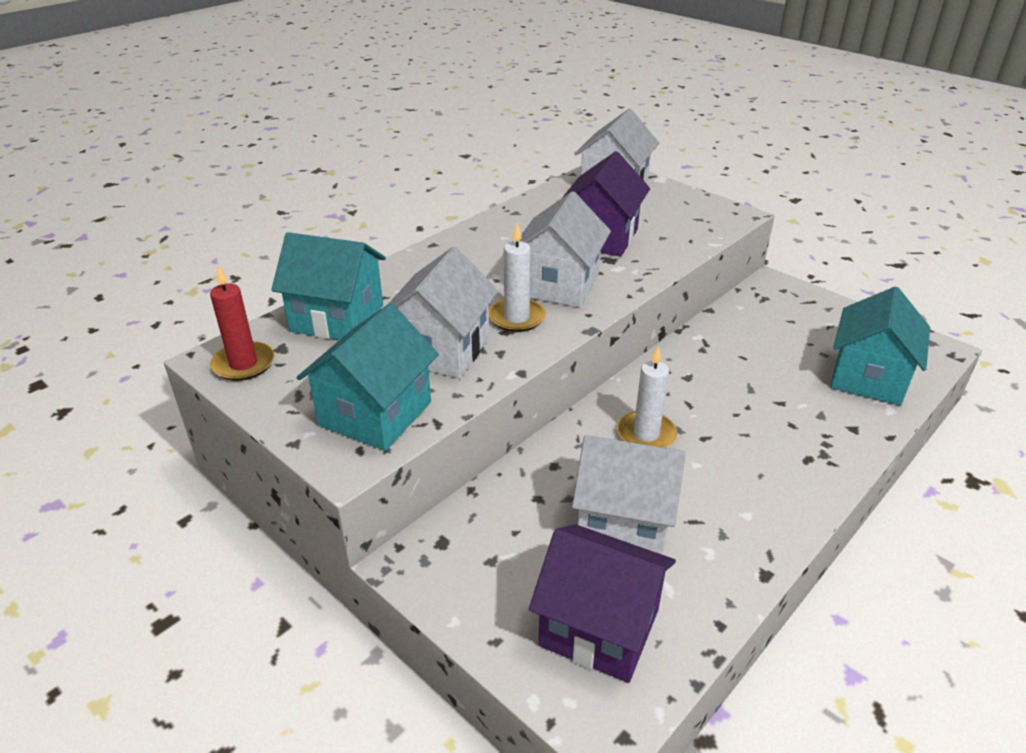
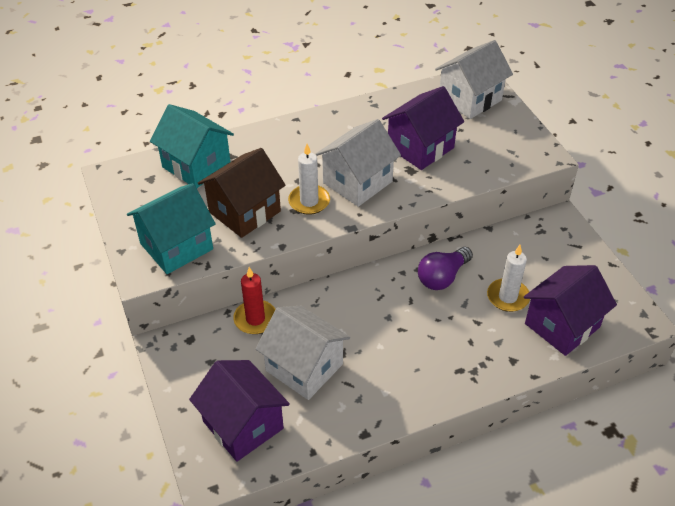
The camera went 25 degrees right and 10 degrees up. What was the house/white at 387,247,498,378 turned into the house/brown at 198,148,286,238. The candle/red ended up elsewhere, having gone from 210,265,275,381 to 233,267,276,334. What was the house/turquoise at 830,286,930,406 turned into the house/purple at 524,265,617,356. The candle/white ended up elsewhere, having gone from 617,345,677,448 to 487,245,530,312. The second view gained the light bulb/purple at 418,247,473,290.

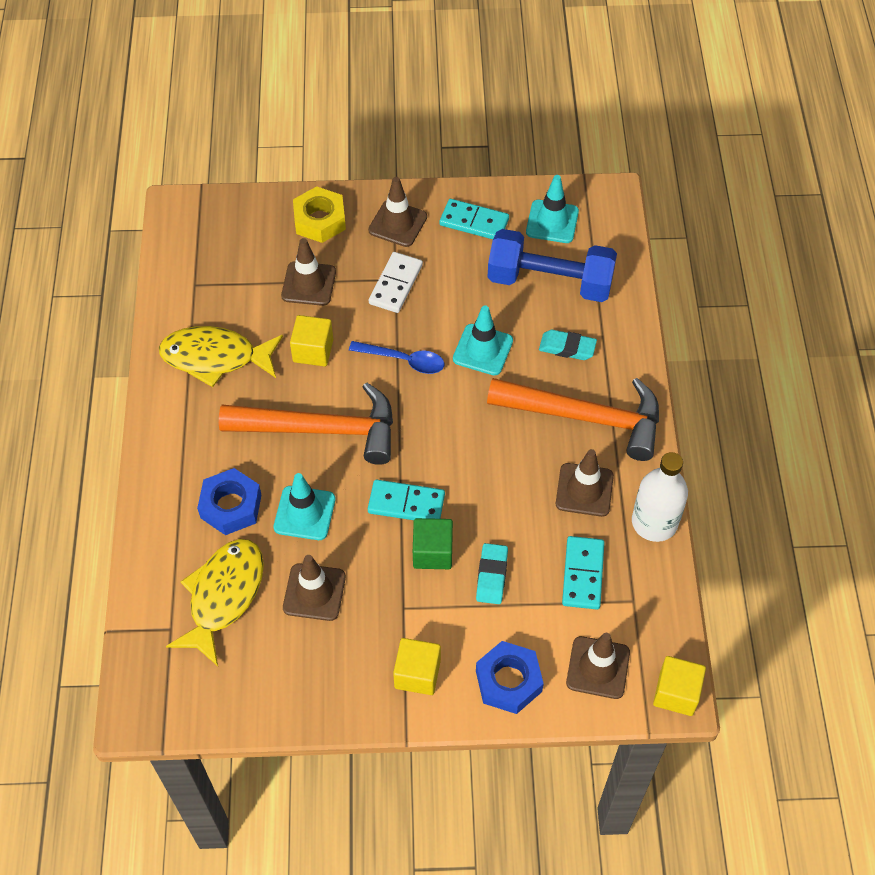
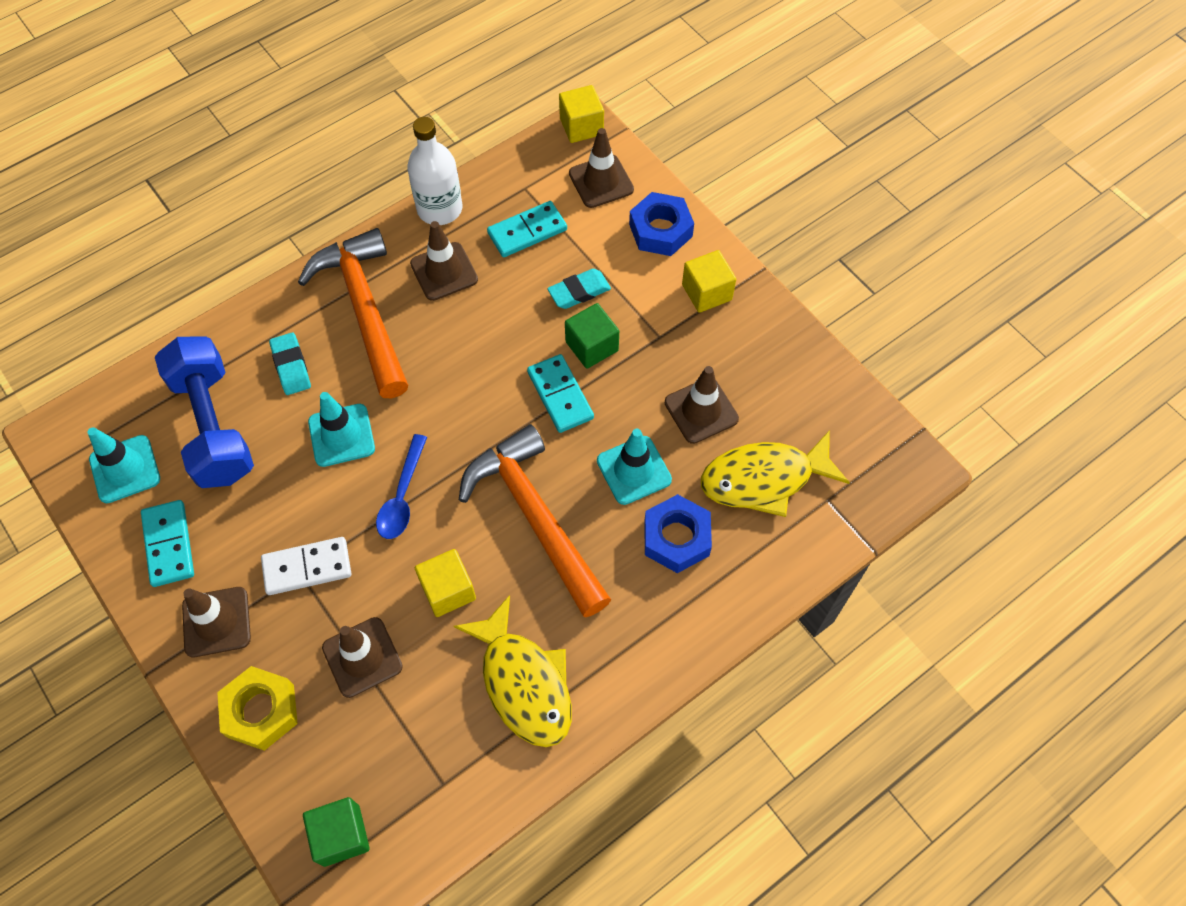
The camera went 125 degrees left and 5 degrees up. The spoon/blue at 349,341,445,374 ended up facing another way, 150 degrees counterclockwise from before. The second view gained the cube/green at 303,797,370,867.

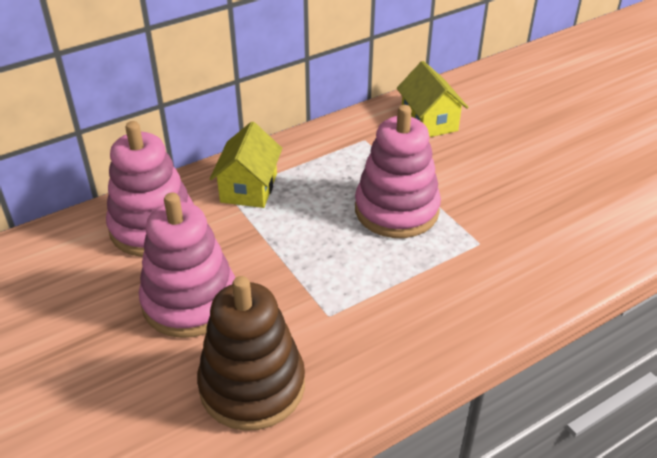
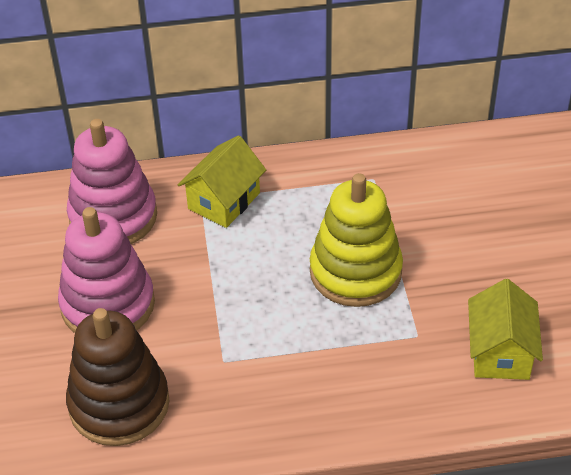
The camera went 25 degrees right and 5 degrees up. The house/yellow ended up elsewhere, having gone from 397,61,468,137 to 468,279,543,380. What was the stacking toy/pink at 355,105,441,238 turned into the stacking toy/yellow at 310,173,403,307.

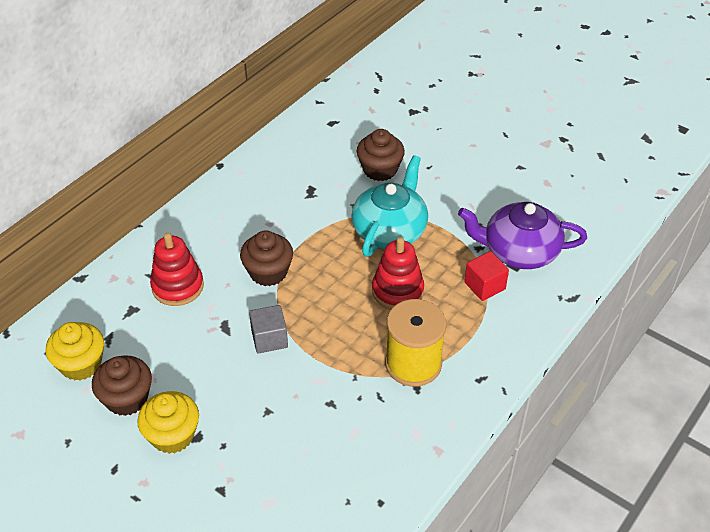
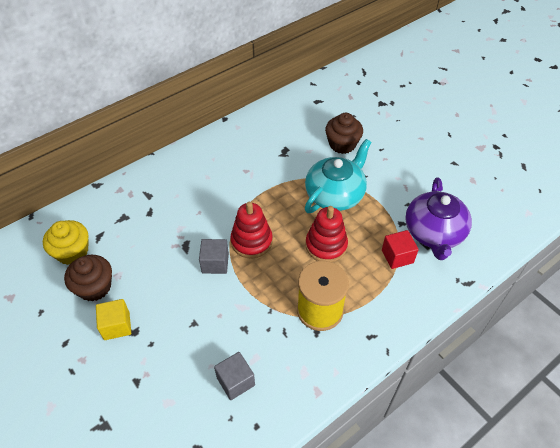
The camera went 15 degrees right and 5 degrees up. The teapot/purple at 458,202,587,269 ended up facing another way, 105 degrees counterclockwise from before. The second view lost the cupcake/brown at 240,230,293,286. The stacking toy/red ended up elsewhere, having gone from 150,233,204,306 to 230,202,273,258. Where the cupcake/yellow stood at 137,391,199,454, the cube/yellow came to stand at 96,299,131,340. The second view gained the cube/grey at 214,352,255,400.

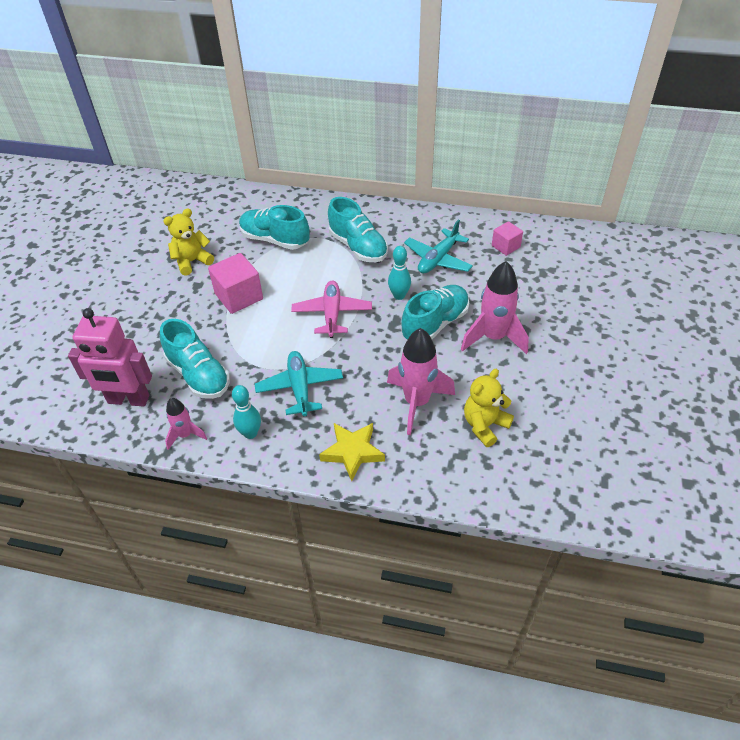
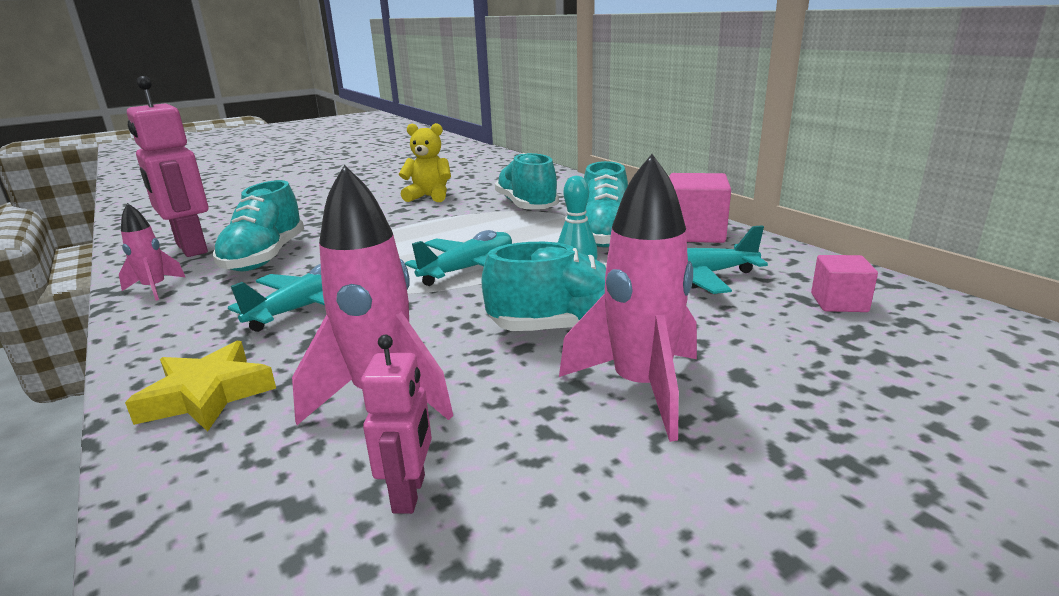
The camera went 45 degrees right and 25 degrees down. The cube/pink ended up elsewhere, having gone from 208,253,263,314 to 669,173,731,243. What was the plane/pink at 291,281,372,338 turned into the plane/turquoise at 405,230,512,286. Where the teddy bear/yellow stood at 464,369,514,447, the robot/pink came to stand at 361,335,432,514. The second view lost the bowling pin/turquoise at 232,385,261,439.

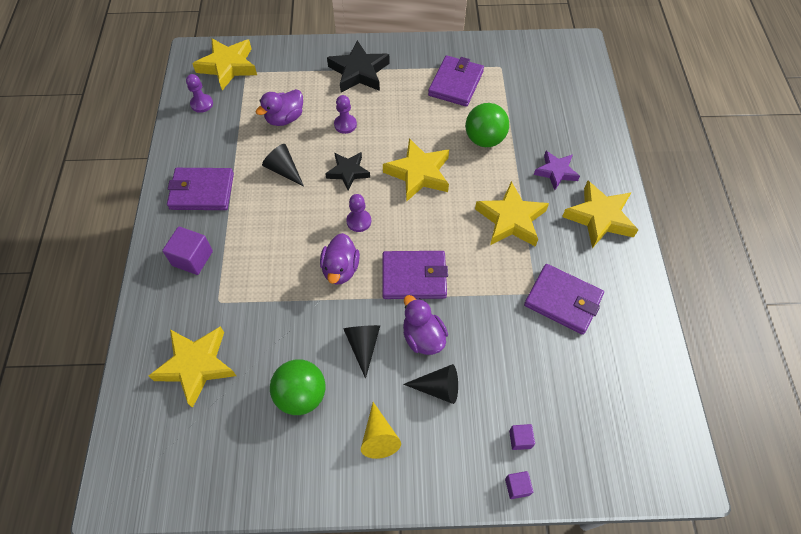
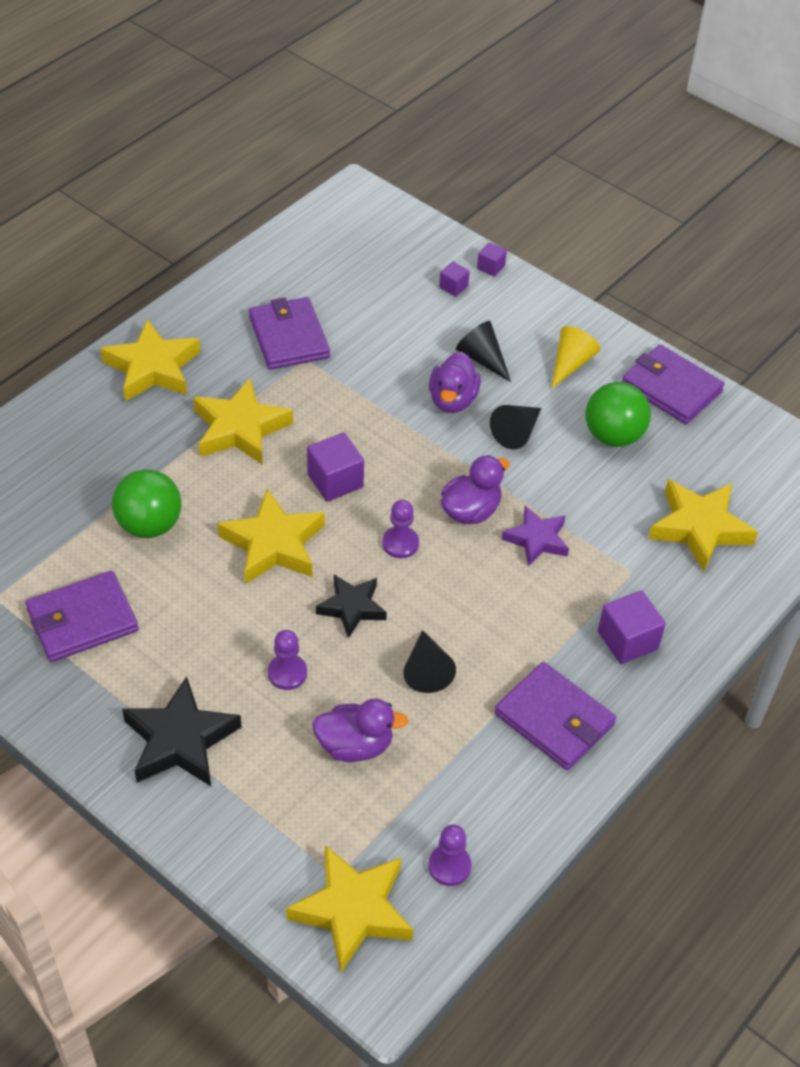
The camera went 140 degrees left and 10 degrees down. The star/purple ended up elsewhere, having gone from 534,151,580,190 to 501,506,569,567. The wallet/purple ended up elsewhere, having gone from 382,251,448,299 to 622,344,725,424. The second view gained the cube/purple at 307,433,364,501.

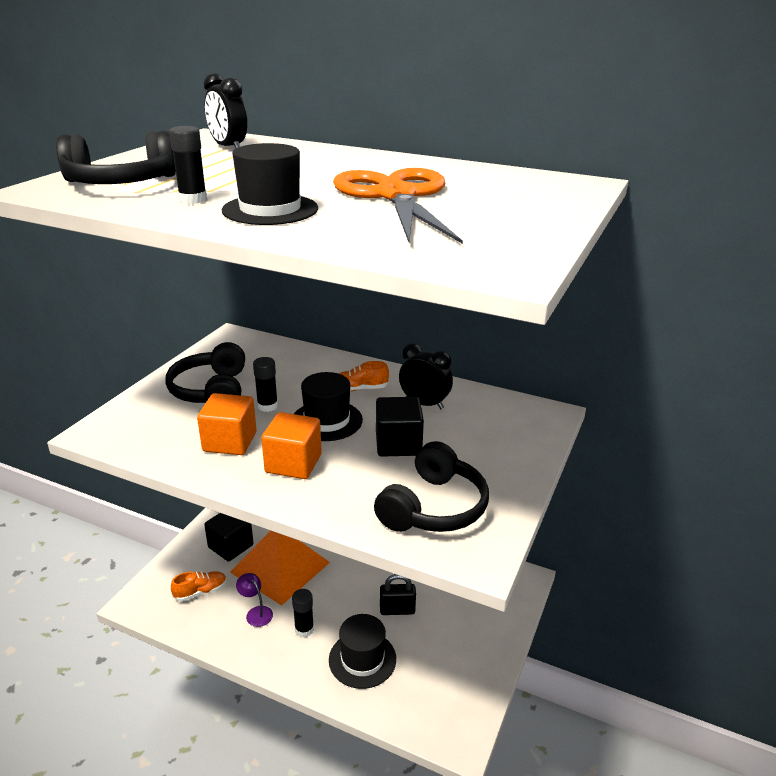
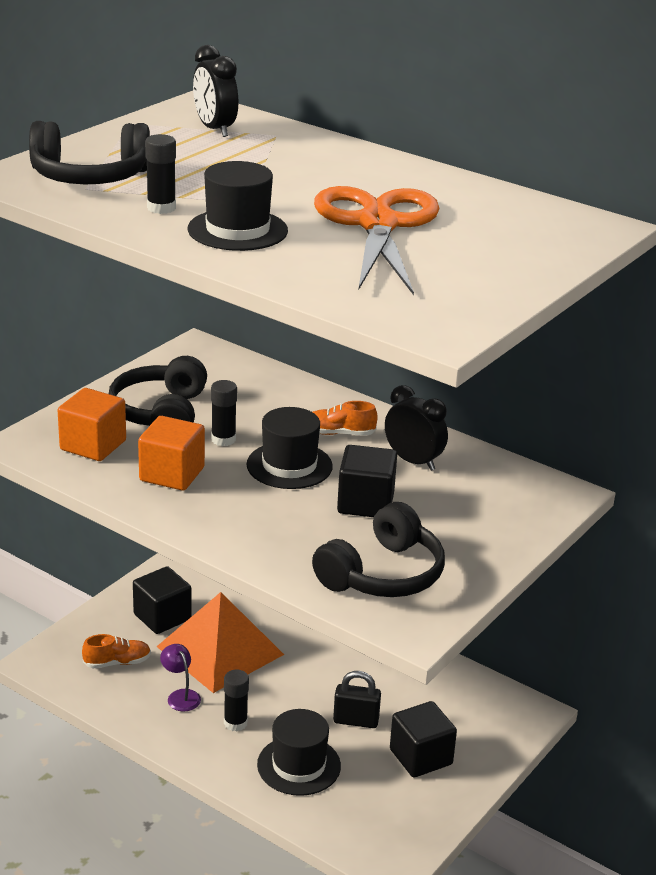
The camera went 10 degrees right and 0 degrees up. The cube/orange ended up elsewhere, having gone from 261,412,322,479 to 57,388,126,461. The second view gained the cube/black at 390,701,457,777.

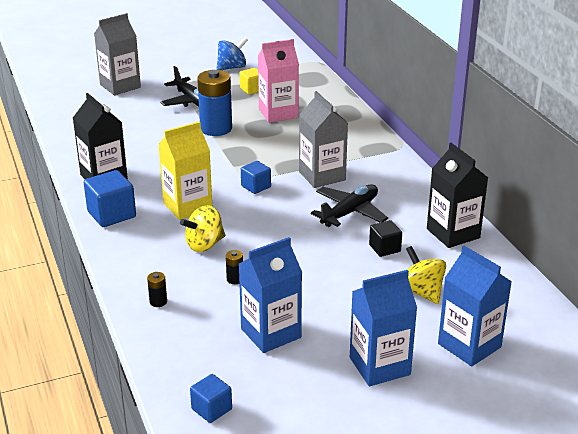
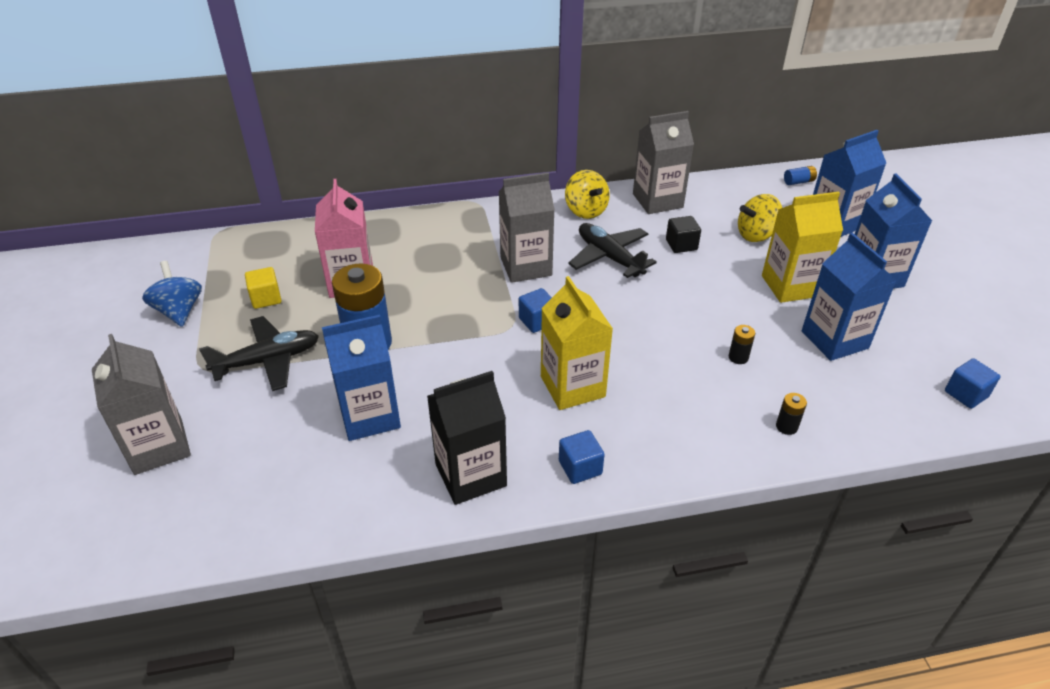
The camera went 80 degrees left and 10 degrees up. What was the carton/black at 427,143,488,248 turned into the carton/grey at 633,111,694,214. The size of the cube/blue at 84,170,136,227 changed by a factor of 0.61. The spinning top/yellow ended up elsewhere, having gone from 180,205,225,252 to 565,170,610,219. The second view gained the battery/blue at 784,166,817,185. The second view gained the carton/yellow at 762,192,843,303. The second view gained the carton/blue at 322,315,401,441.

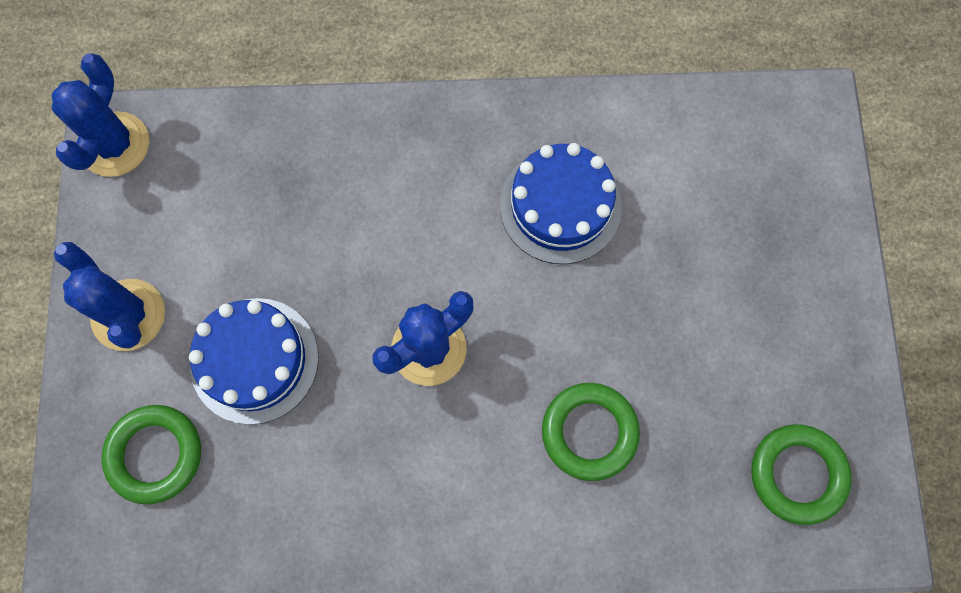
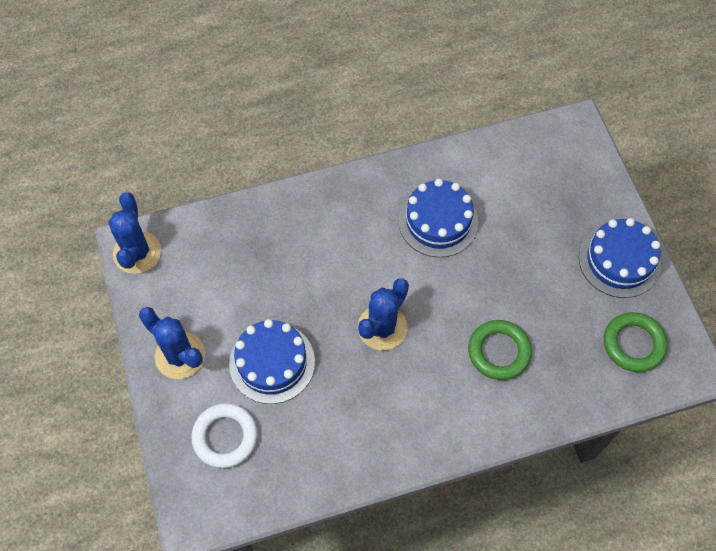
The camera went 15 degrees left and 10 degrees down. What was the ring/green at 101,405,201,504 turned into the ring/white at 191,403,258,468. The second view gained the cake/blue at 579,218,661,298.

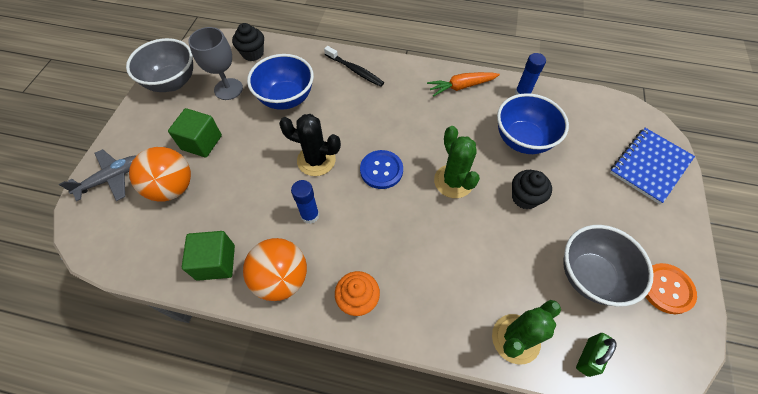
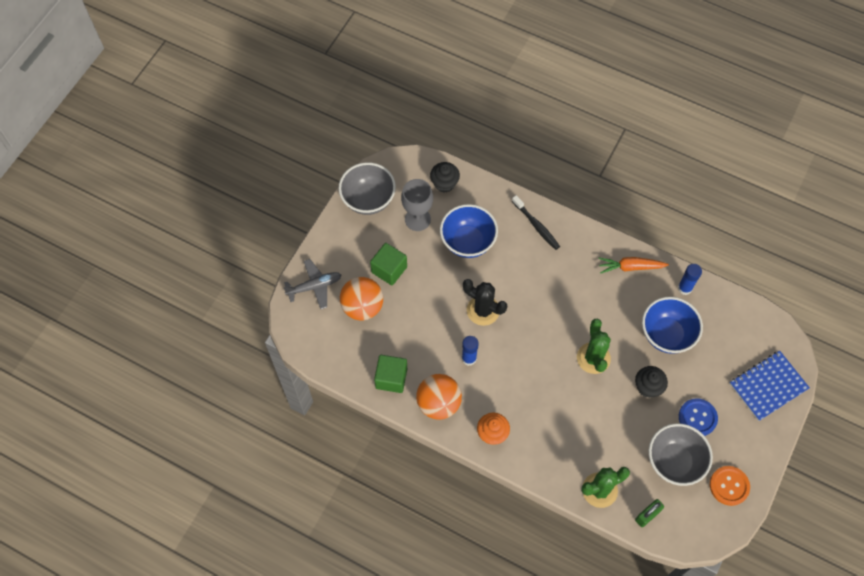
The camera went 15 degrees right and 5 degrees up. The button/blue ended up elsewhere, having gone from 360,150,403,189 to 679,398,718,436.

